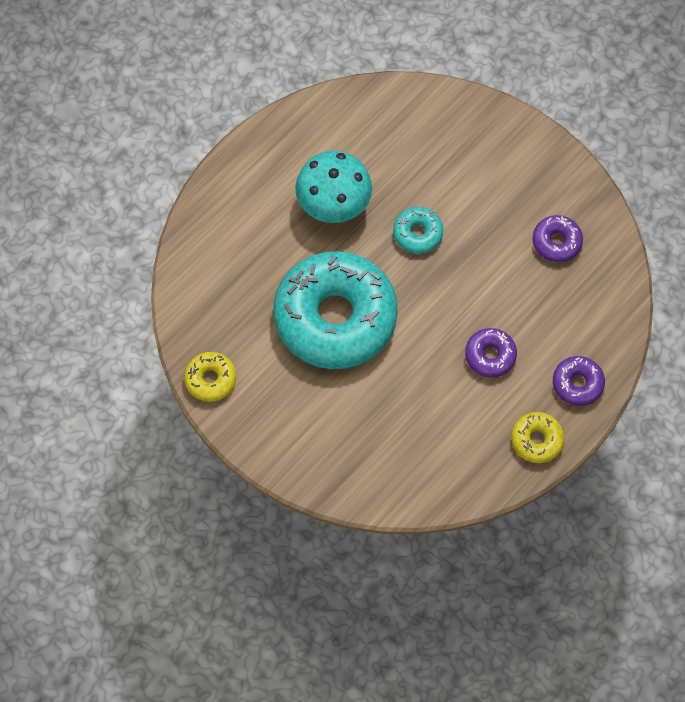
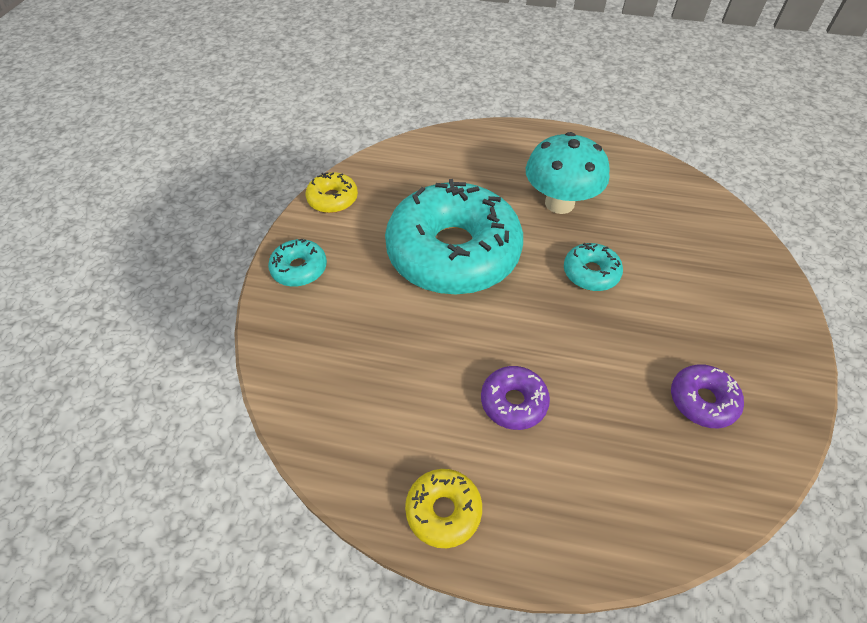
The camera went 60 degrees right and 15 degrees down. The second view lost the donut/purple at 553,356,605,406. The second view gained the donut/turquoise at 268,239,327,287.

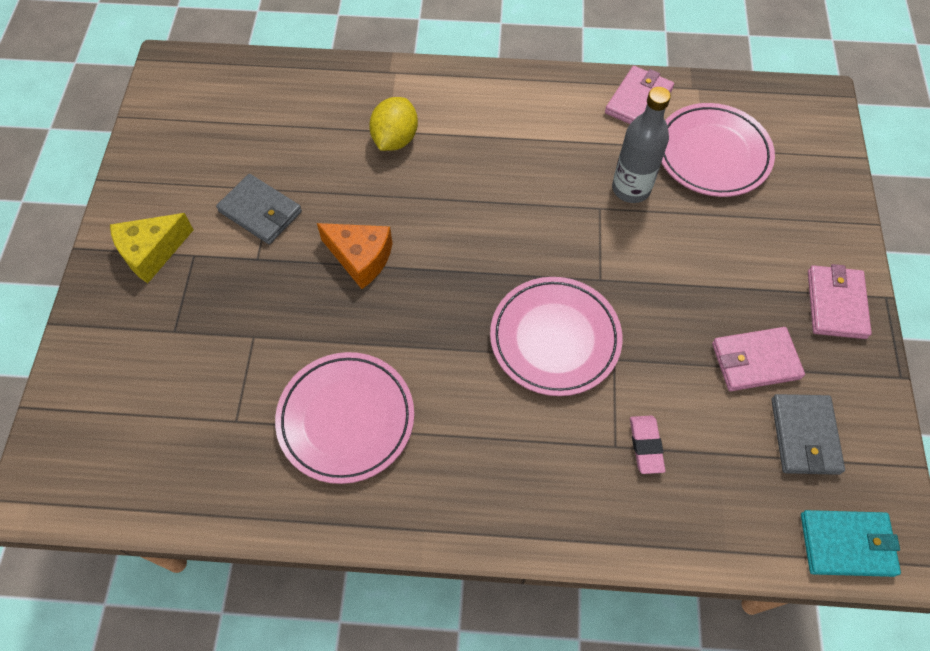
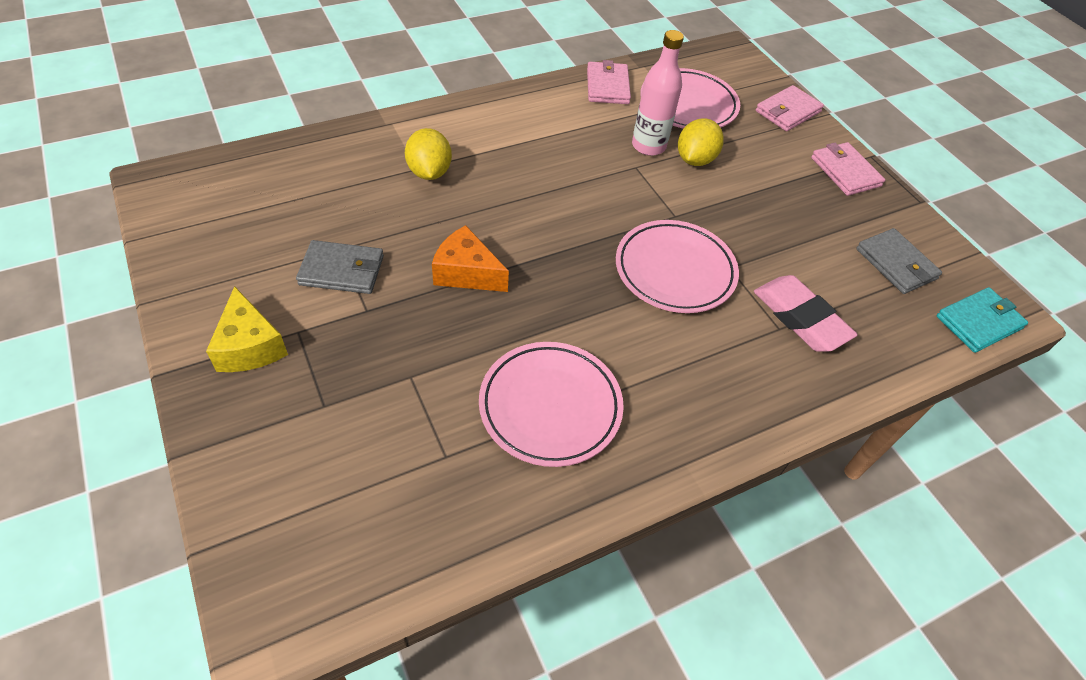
The camera went 35 degrees left and 10 degrees down. What was the bottle/grey at 612,87,671,203 turned into the bottle/pink at 632,30,684,156. The cheese/yellow at 110,213,194,283 ended up facing another way, 45 degrees counterclockwise from before. The cheese/orange at 317,223,393,289 ended up facing another way, 150 degrees counterclockwise from before. The wallet/pink ended up elsewhere, having gone from 712,327,805,391 to 756,85,824,131. The size of the eraser/pink at 630,416,666,474 changed by a factor of 1.78. The second view gained the lemon/yellow at 678,118,724,166.

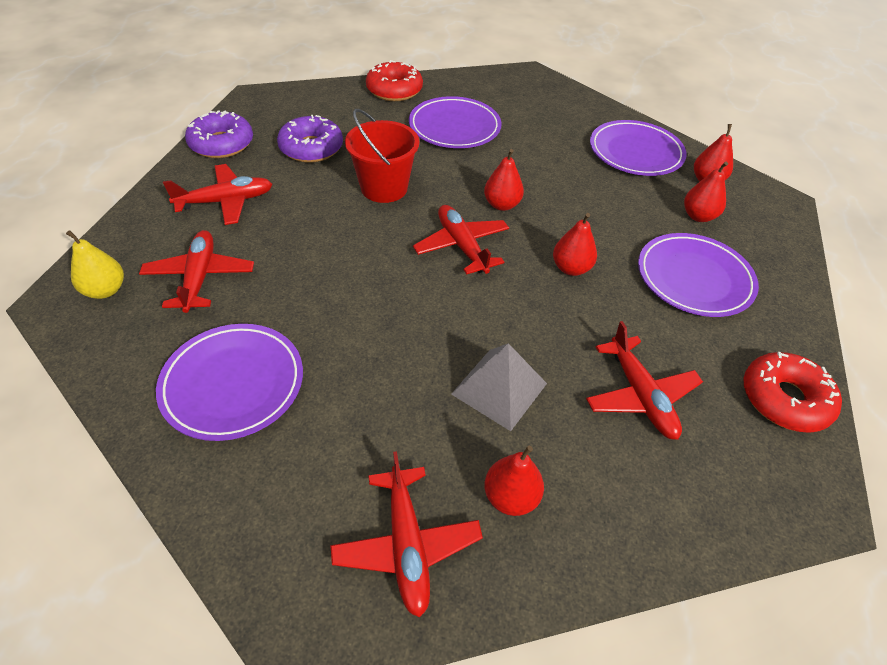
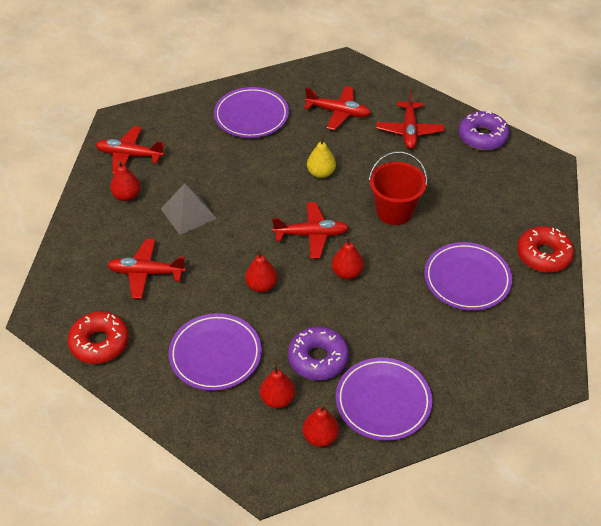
The camera went 115 degrees right and 0 degrees up. The donut/purple ended up elsewhere, having gone from 277,115,343,163 to 288,327,349,380. The pear/yellow ended up elsewhere, having gone from 66,230,124,299 to 307,135,336,178.

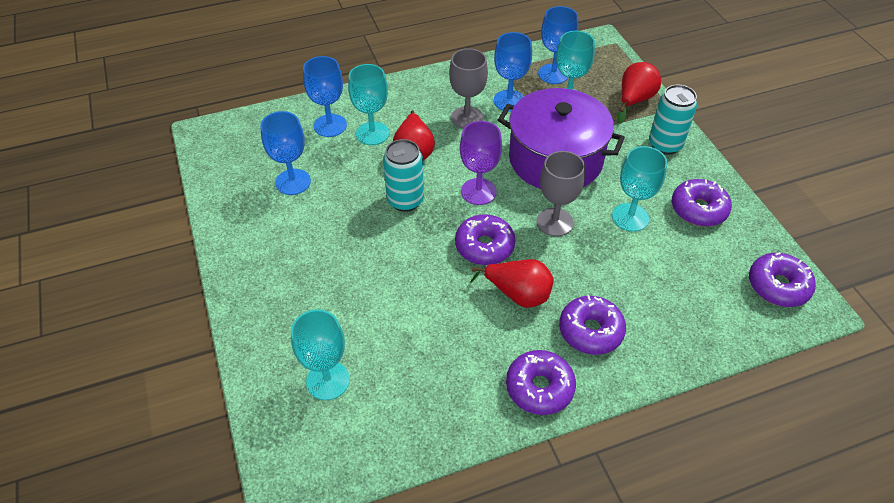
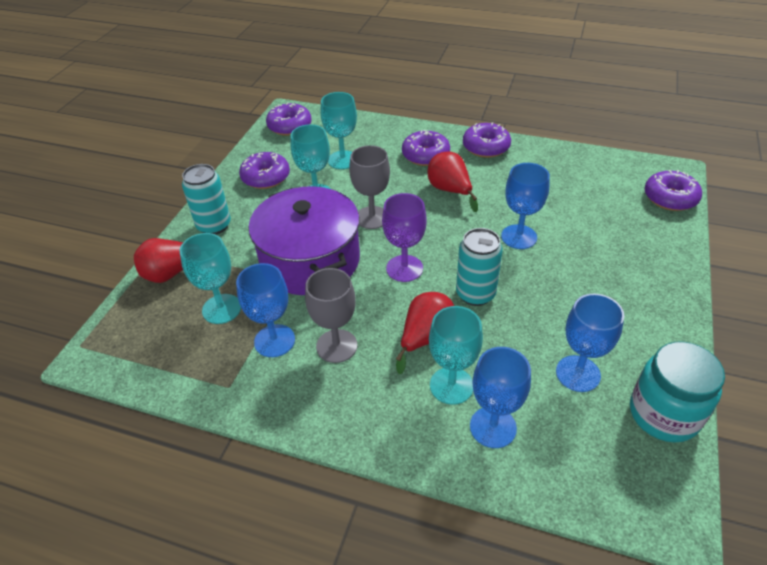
The camera went 140 degrees left and 5 degrees down. The goblet/blue ended up elsewhere, having gone from 538,6,578,84 to 501,163,550,249. The donut/purple ended up elsewhere, having gone from 455,214,516,265 to 645,170,702,211. The goblet/turquoise ended up elsewhere, having gone from 291,309,350,400 to 320,92,357,169. The second view gained the jar/turquoise at 630,341,725,442.

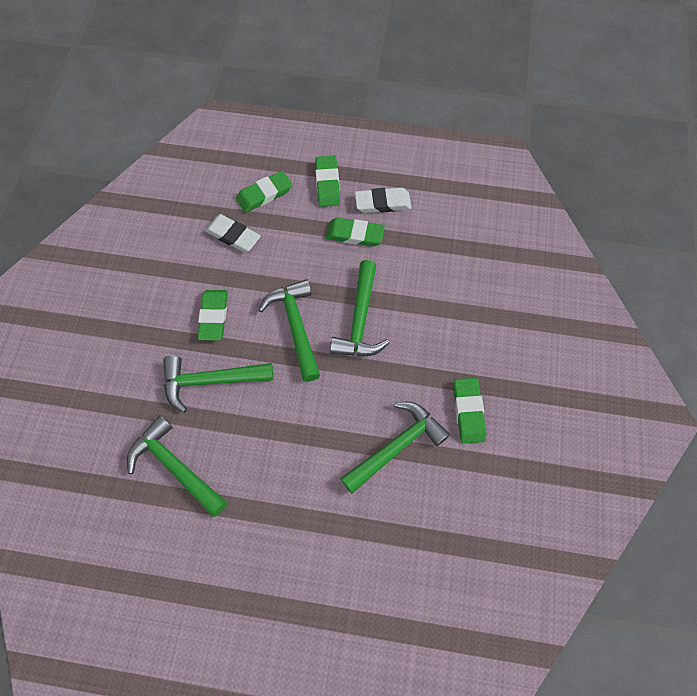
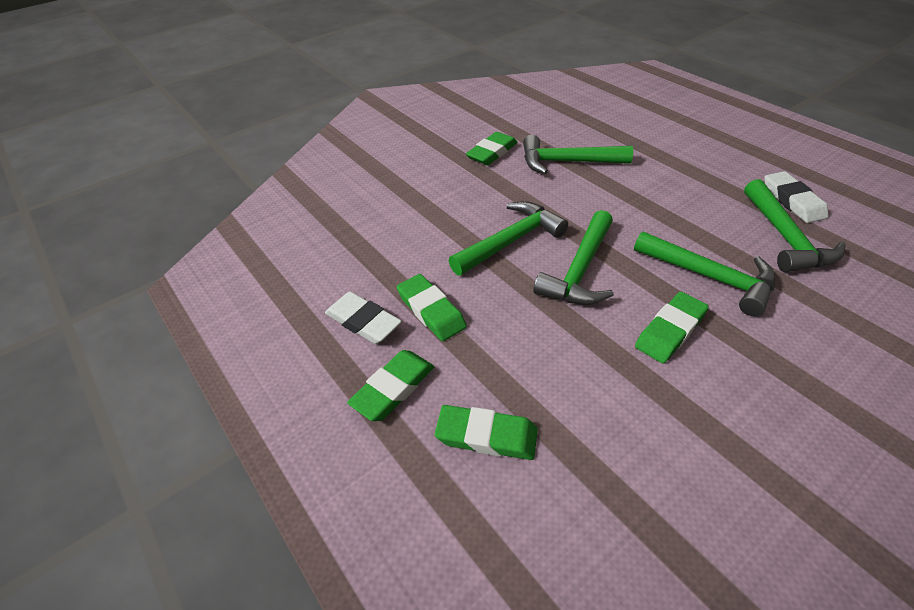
The camera went 135 degrees left and 20 degrees down. The eraser/white ended up elsewhere, having gone from 205,214,261,253 to 764,171,829,223.

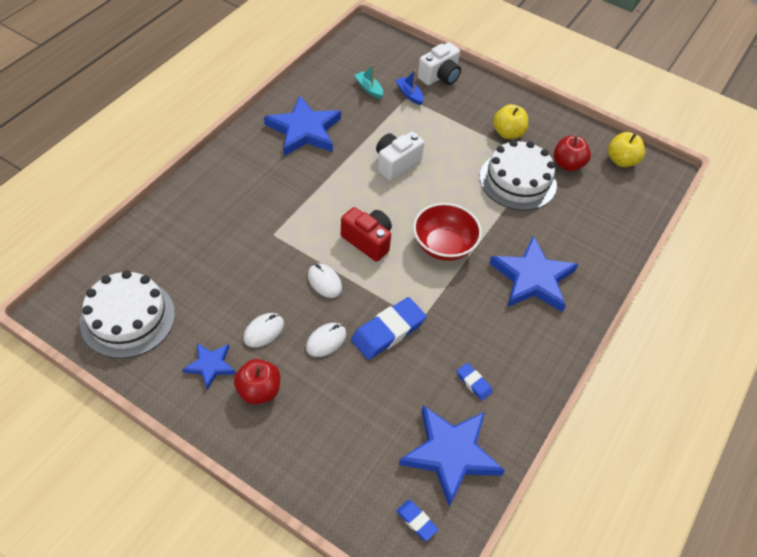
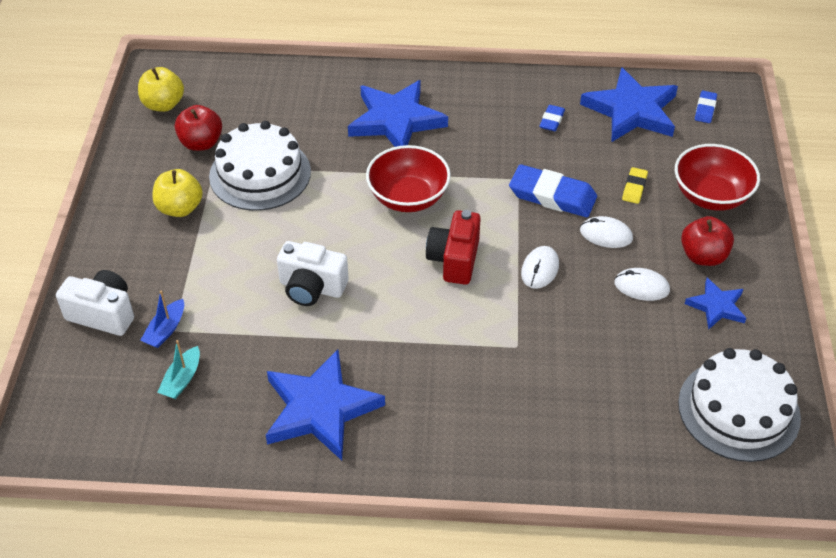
The camera went 115 degrees left and 5 degrees down. The second view gained the bowl/red at 675,144,760,211. The second view gained the eraser/yellow at 622,167,648,204.

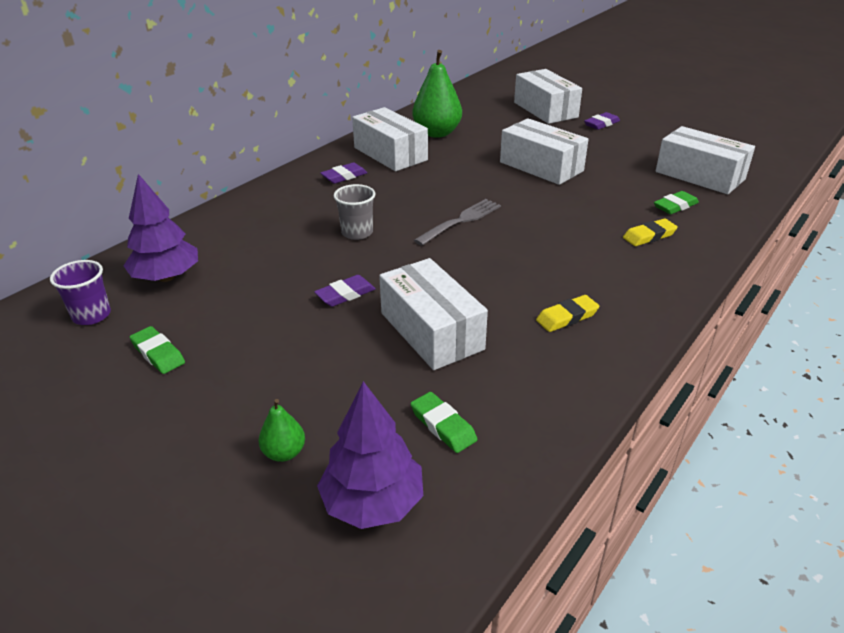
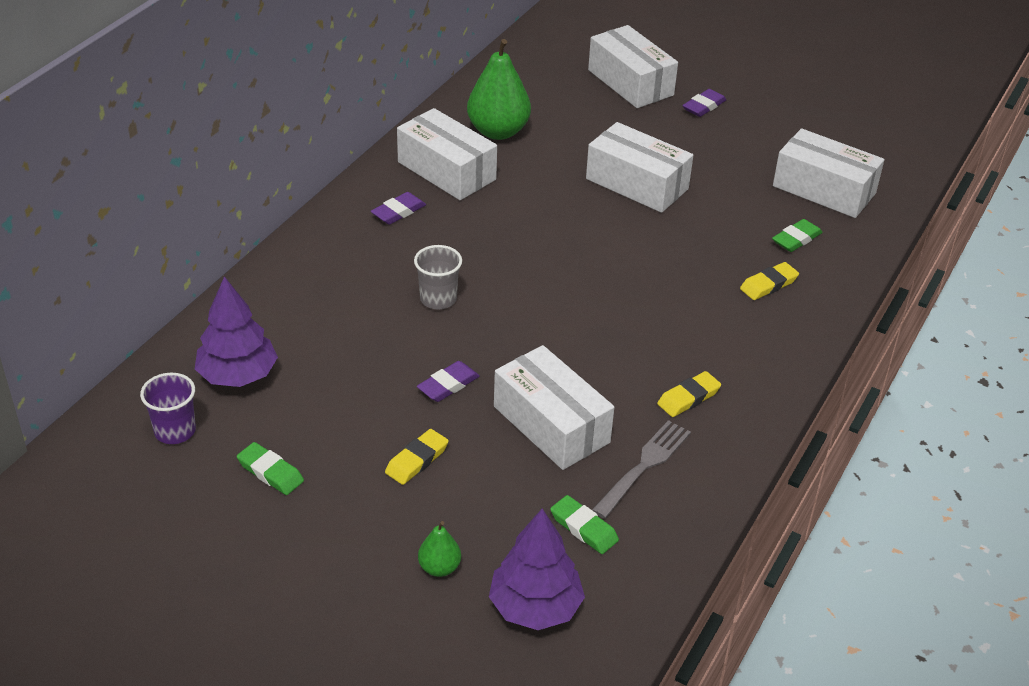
The camera went 10 degrees left and 5 degrees up. The fork/grey ended up elsewhere, having gone from 414,199,501,246 to 592,420,691,519. The second view gained the eraser/yellow at 385,429,449,485.

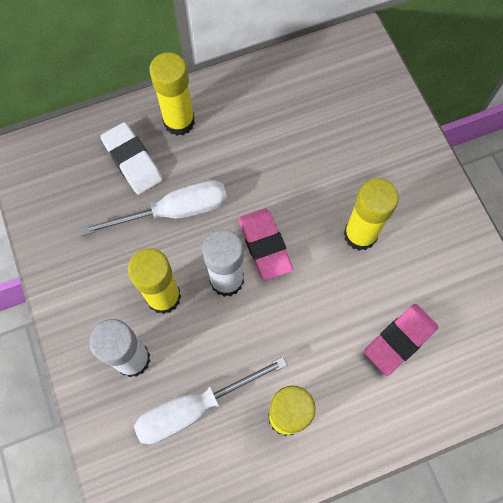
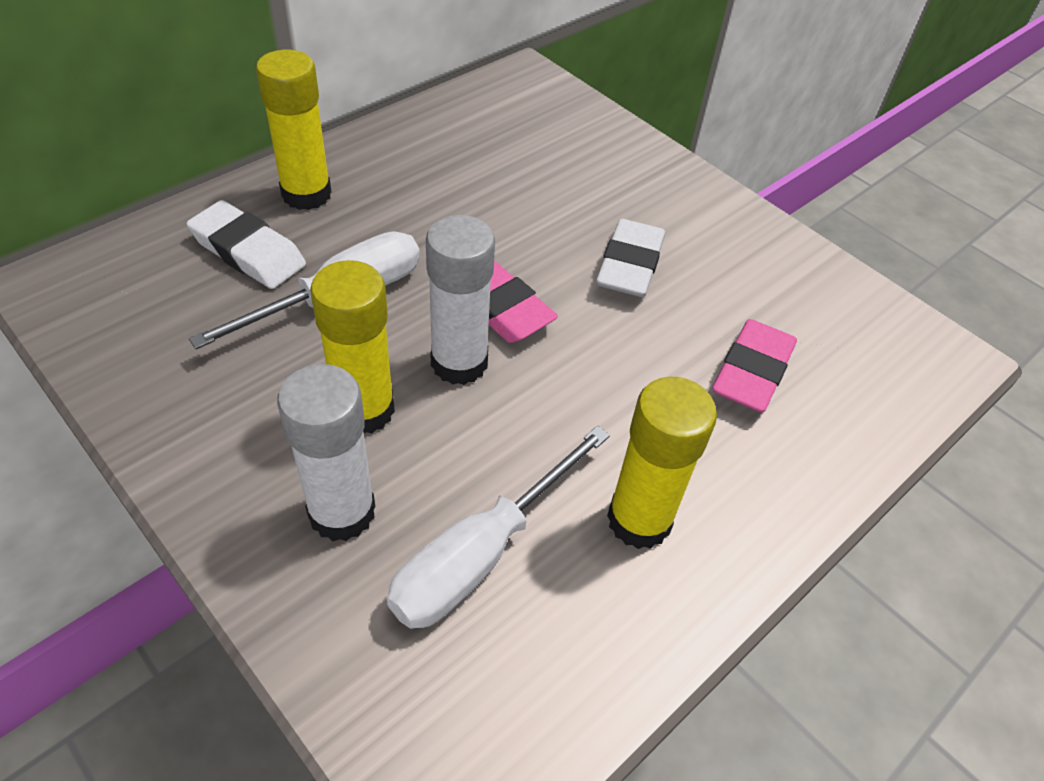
The camera went 25 degrees left and 20 degrees down. Where the glue stick/yellow stood at 344,178,399,251, the eraser/white came to stand at 596,219,665,297.

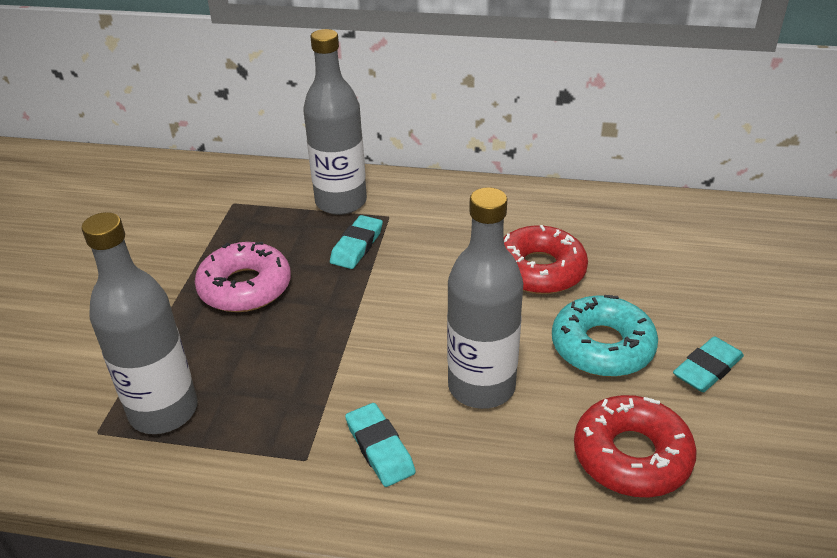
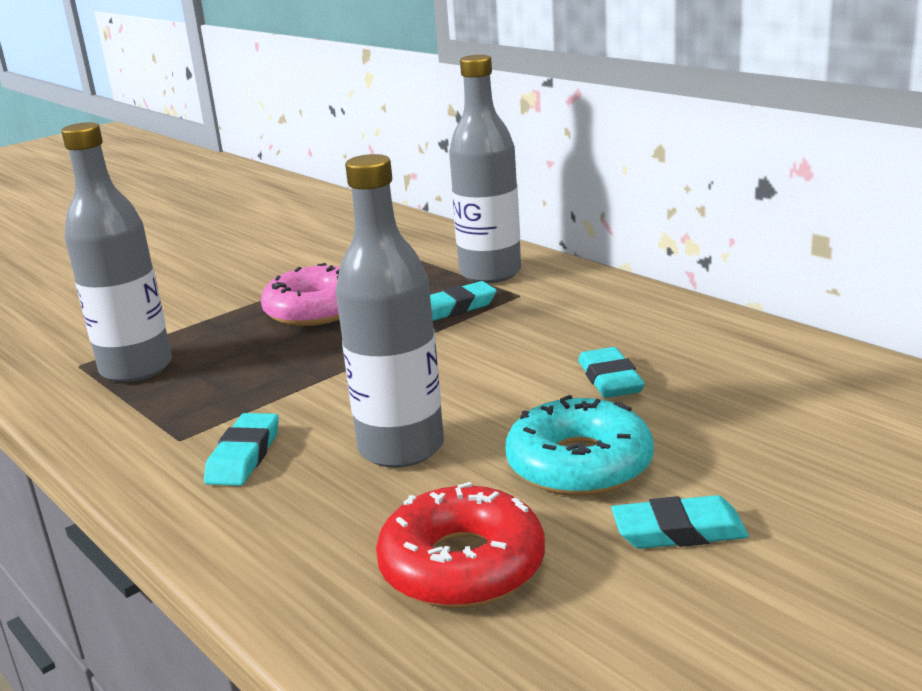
The camera went 40 degrees right and 15 degrees down. Where the donut/red stood at 503,225,588,294, the eraser/turquoise came to stand at 578,347,645,398.

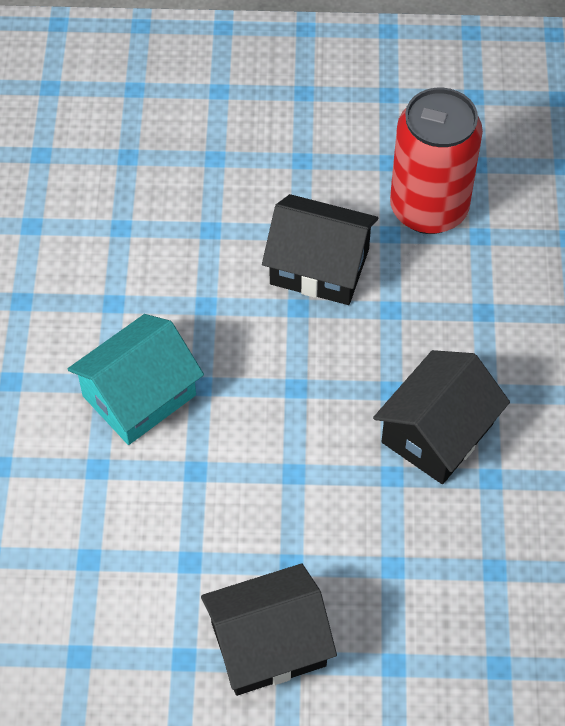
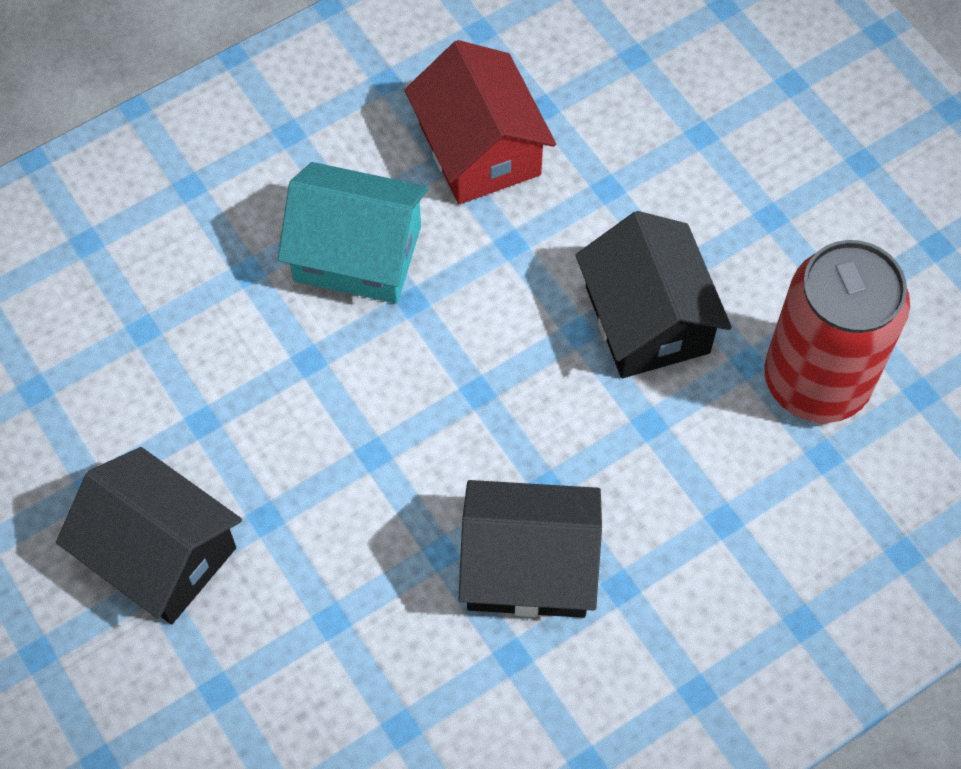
The camera went 55 degrees right and 5 degrees up. The second view gained the house/red at 405,40,556,204.

